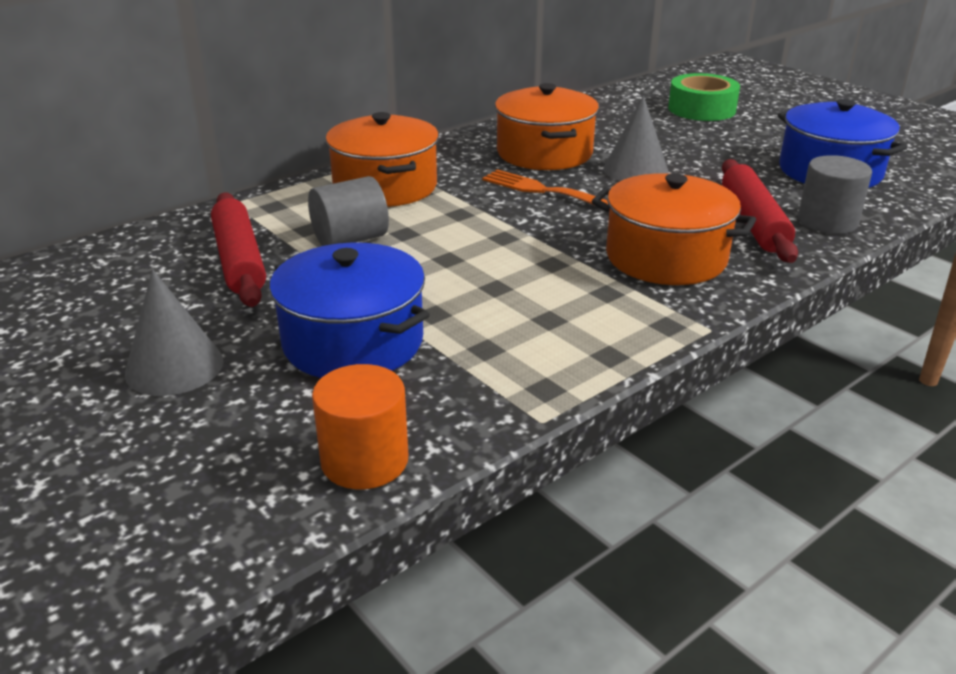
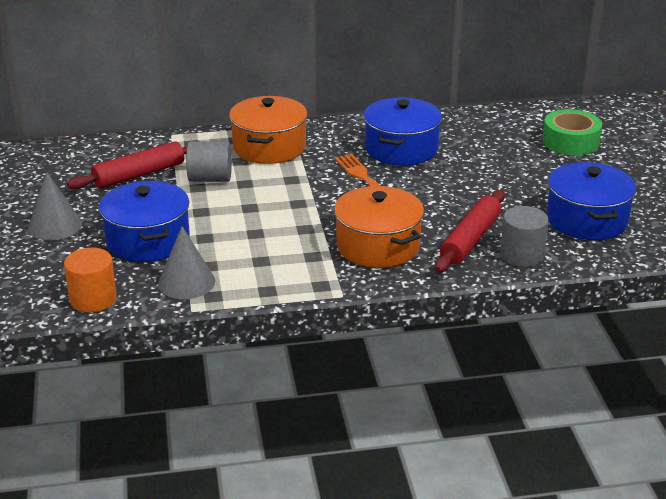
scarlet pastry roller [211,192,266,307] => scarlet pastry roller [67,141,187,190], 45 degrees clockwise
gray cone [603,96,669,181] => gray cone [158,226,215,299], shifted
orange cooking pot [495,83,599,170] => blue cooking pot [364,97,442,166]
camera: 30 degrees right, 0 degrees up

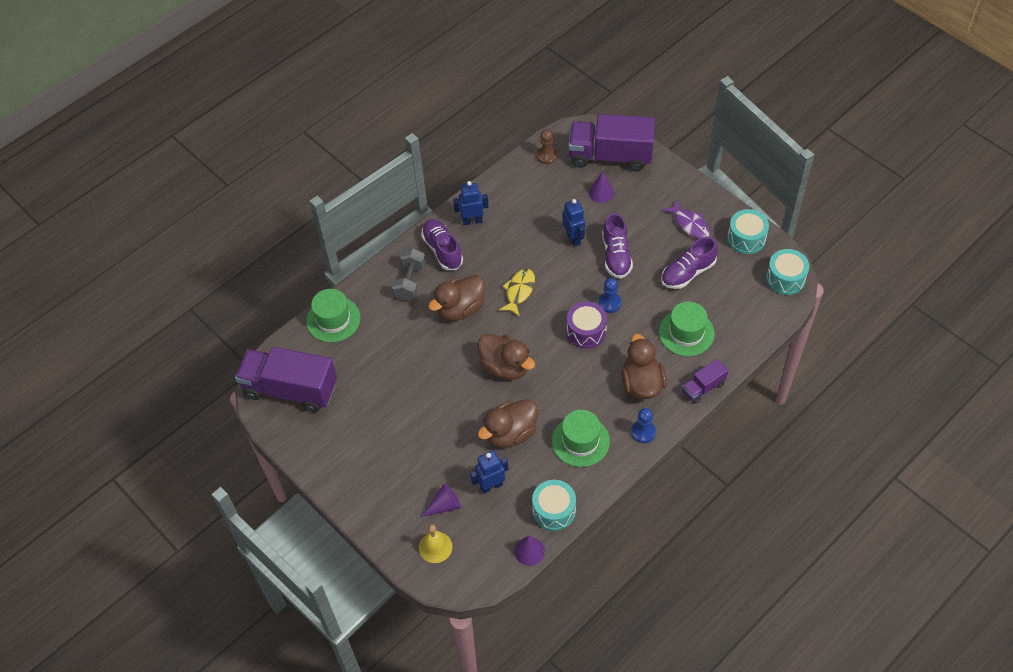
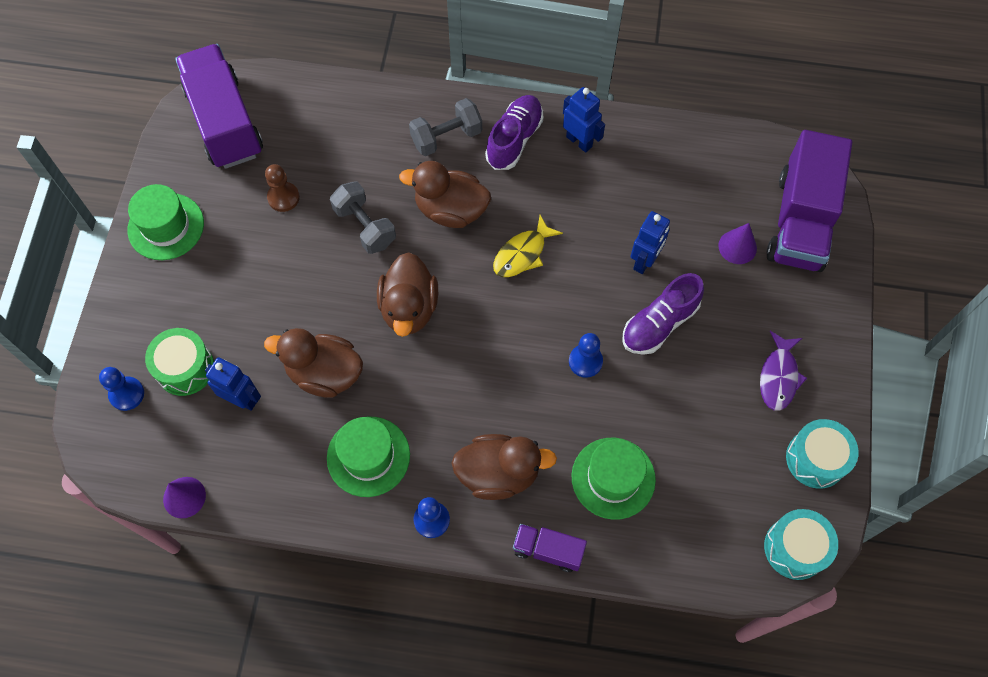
yellow hand bell [419,525,452,563] => blue game pawn [99,367,144,411]
leaf-green top hat [306,289,360,343] => leaf-green top hat [127,184,204,260], shifted
violet cone [421,483,461,517] => leaf-green toy drum [145,328,214,396]
brown game pawn [536,129,557,164] => brown game pawn [265,164,300,212], shifted
nothing => gray hand weight [330,182,396,254]
brown toy duck [621,334,667,399] => brown toy duck [451,434,557,500], 45 degrees clockwise
yellow fish [499,269,535,317] => yellow fish [493,215,563,277], 150 degrees clockwise
violet lorry [568,114,655,172] => violet lorry [766,130,852,272], 135 degrees counterclockwise
aqua toy drum [532,480,576,531] => nothing
violet toy drum [567,302,607,349] => nothing
violet sneaker [661,237,718,289] => nothing
camera: 50 degrees right, 10 degrees up

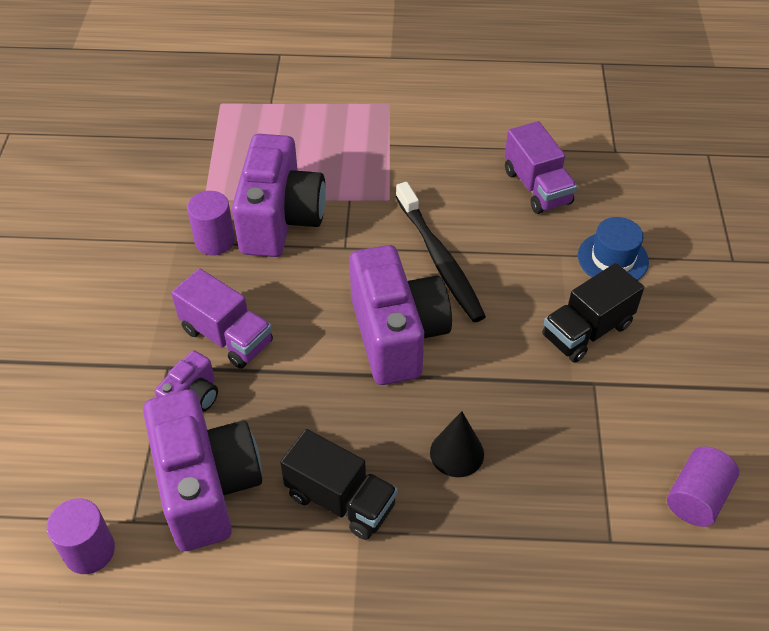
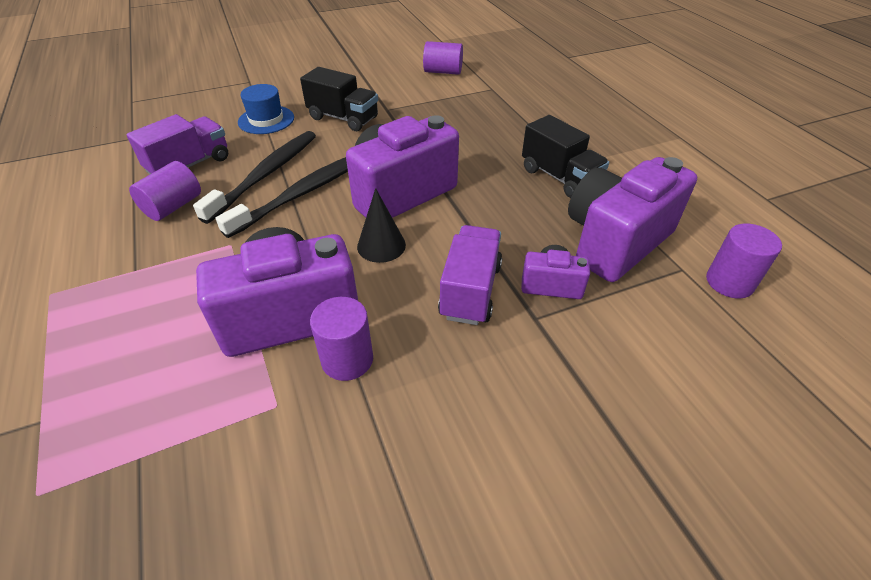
nothing => violet cylinder [129,161,201,221]
nothing => jet-black toothbrush [193,131,316,224]
jet-black cone [430,411,484,477] => jet-black cone [357,188,406,263], shifted
jet-black lorry [280,429,398,540] => jet-black lorry [522,115,609,198], 135 degrees clockwise
camera: 115 degrees left, 5 degrees down

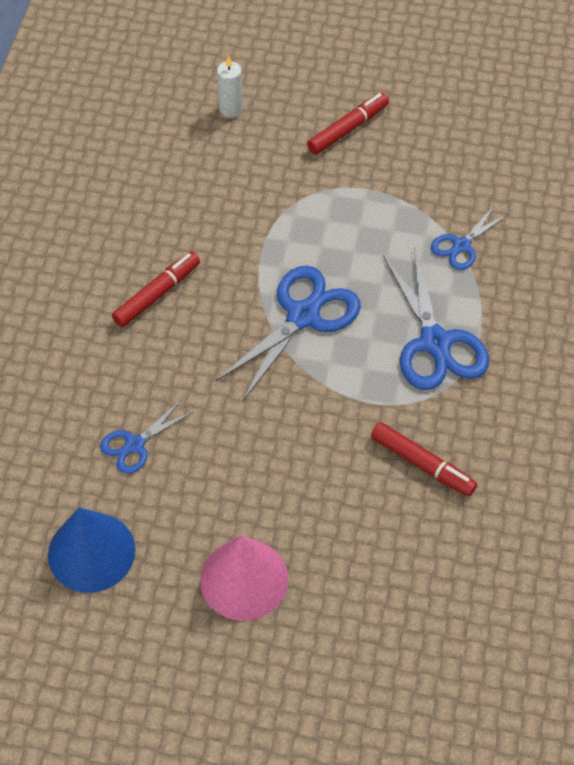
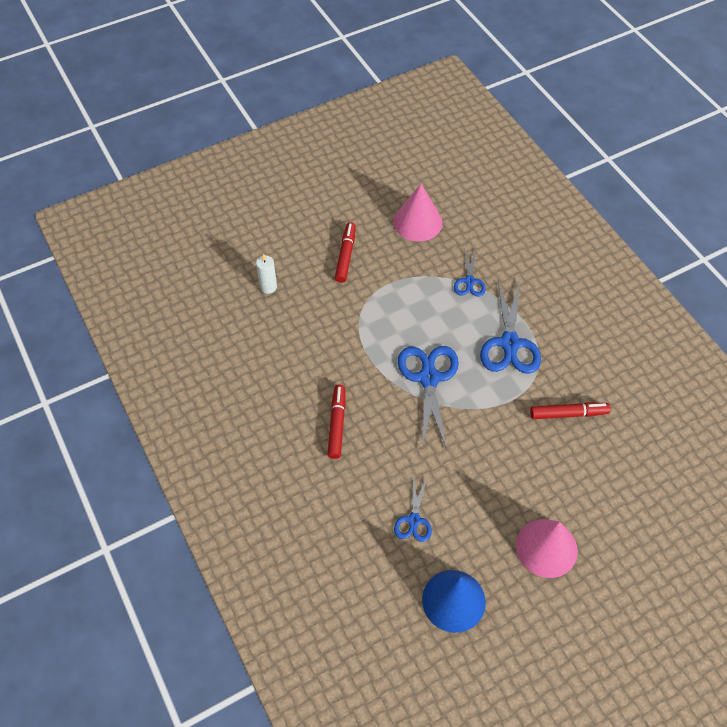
nothing => pink cone [393,184,443,242]
blue scissors [383,247,489,390] => blue scissors [480,281,541,374], 60 degrees clockwise
camera: 40 degrees left, 0 degrees up

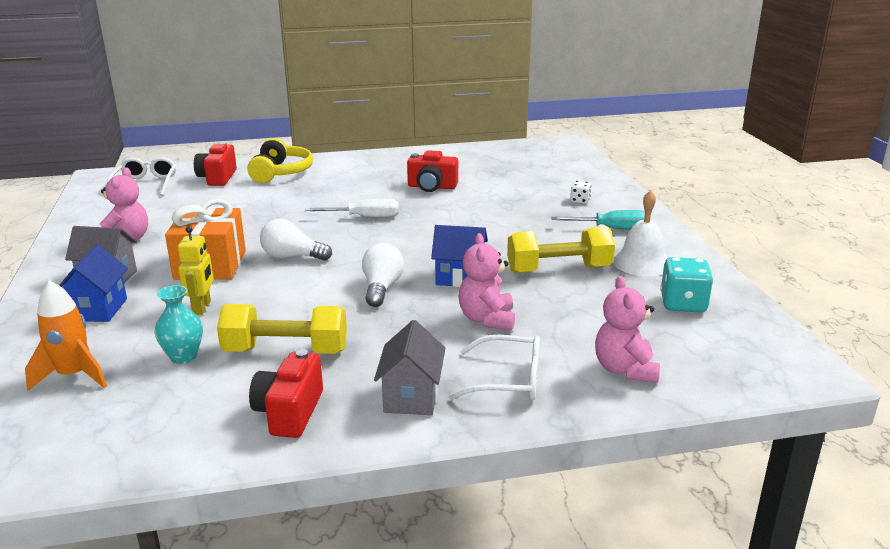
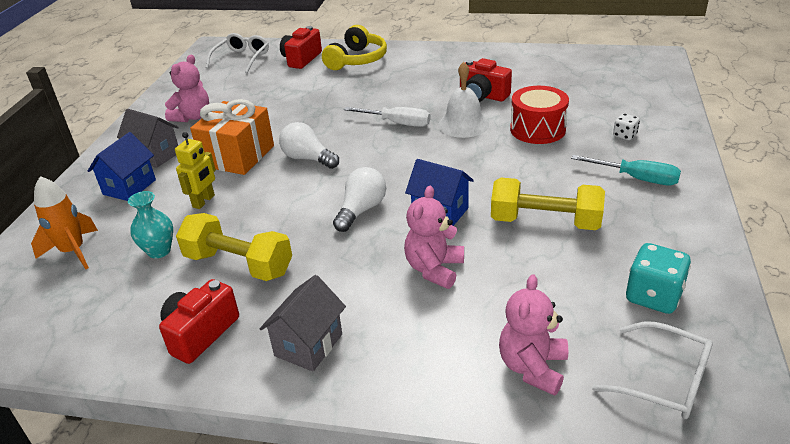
snow-white hand bell [613,190,667,276] => snow-white hand bell [438,62,489,138], shifted
nothing => scarlet toy drum [510,86,569,144]
snow-white glasses [448,335,540,401] => snow-white glasses [592,322,713,419], shifted
camera: 25 degrees right, 10 degrees up

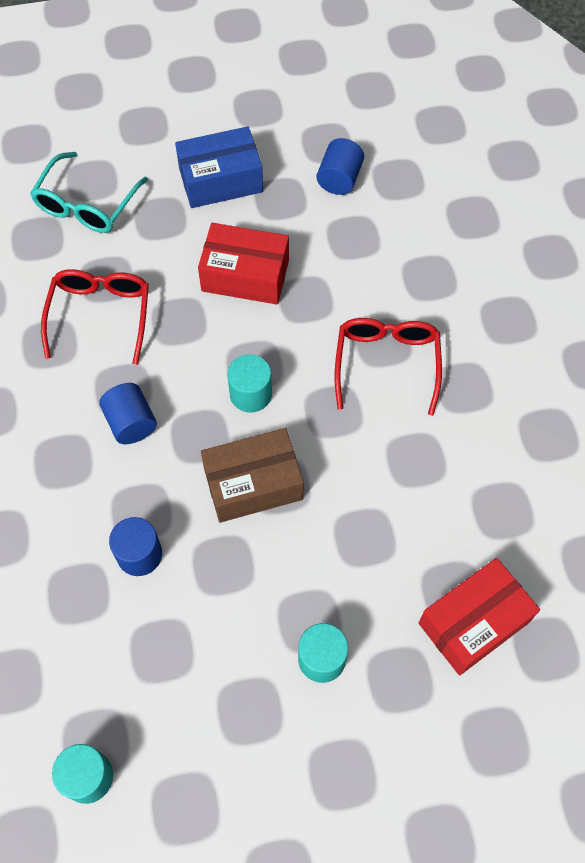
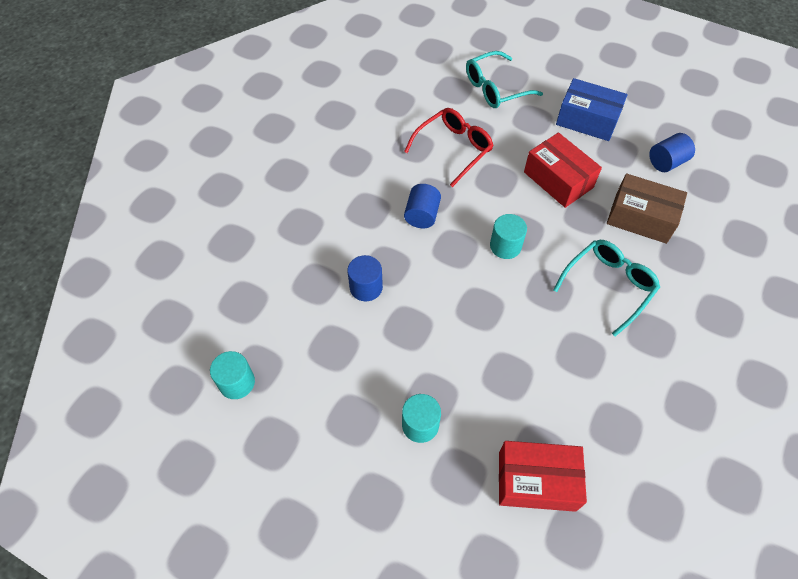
scarlet glasses [335,318,442,416] => aqua glasses [553,240,660,336]
brown box [201,428,304,523] => brown box [607,173,687,244], shifted
camera: 40 degrees right, 5 degrees down

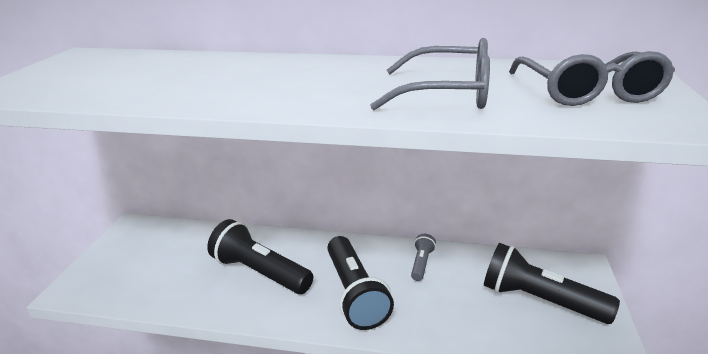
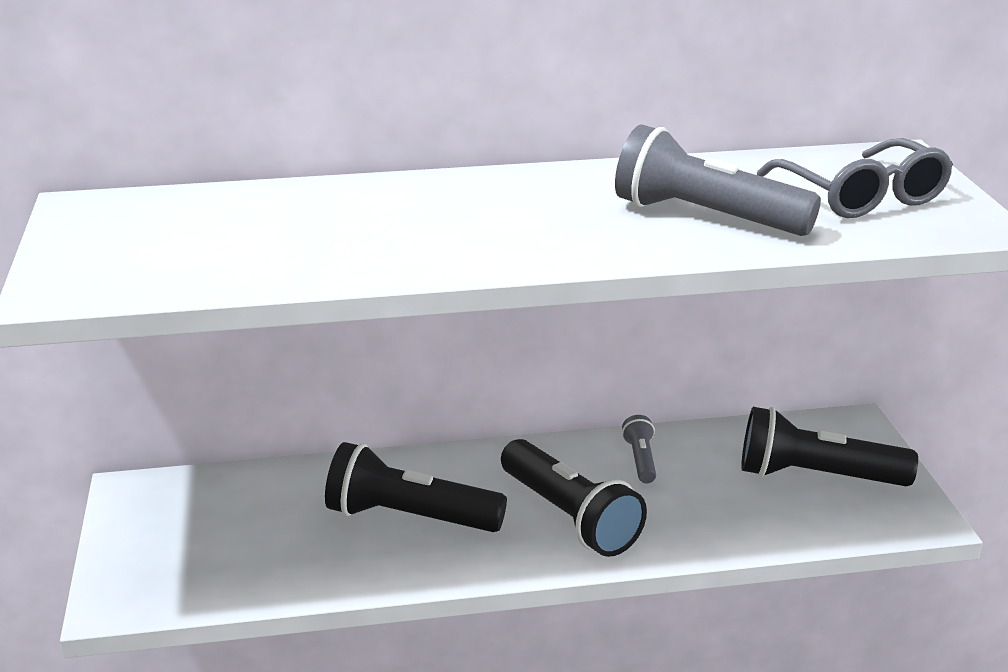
gray glasses [370,38,490,110] => gray torch [615,125,821,236]
camera: 20 degrees left, 0 degrees up

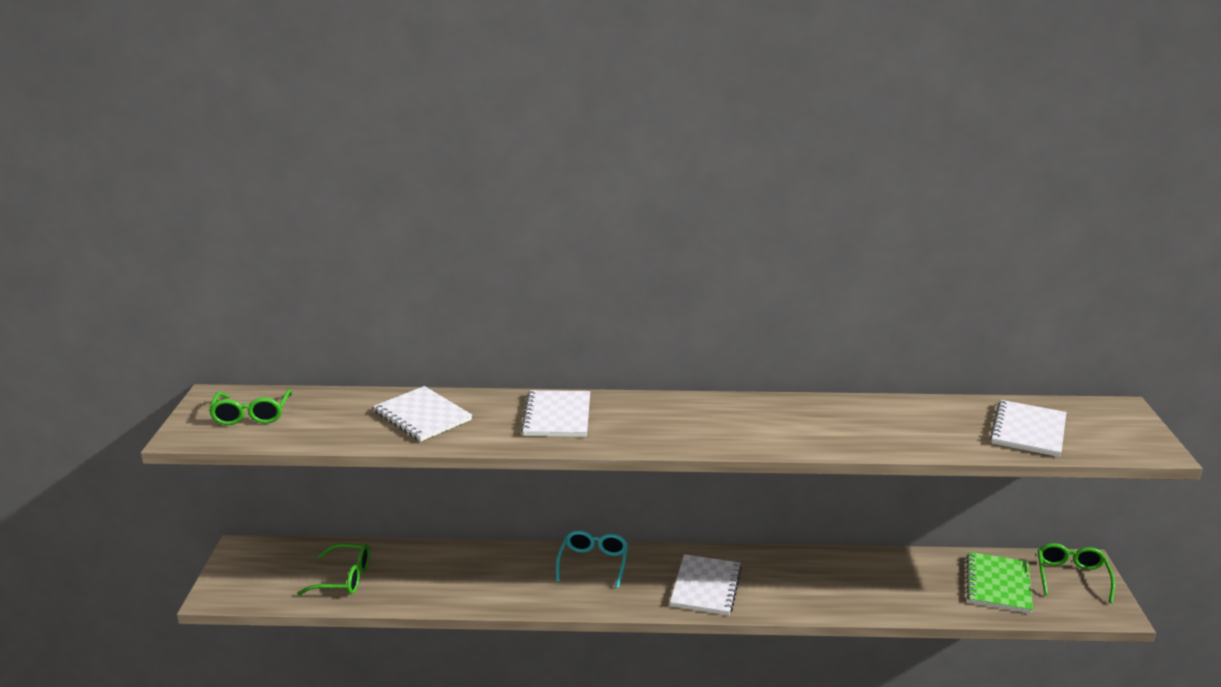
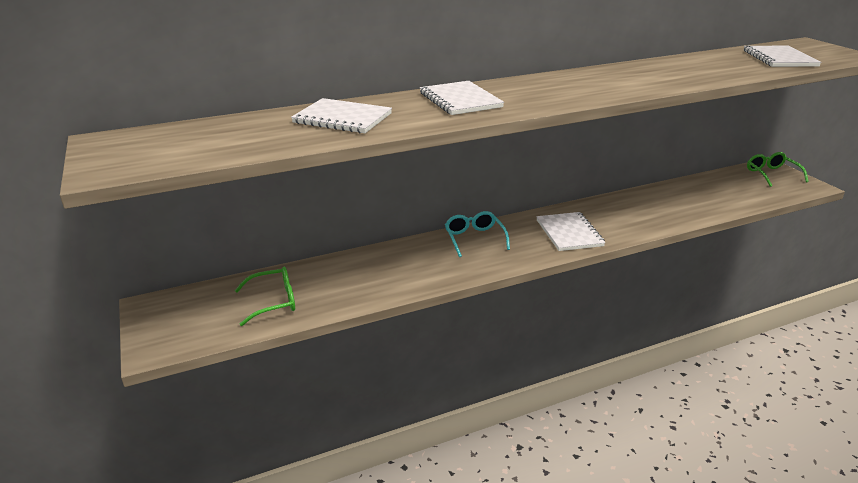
leaf-green glasses [209,389,292,425] => nothing
leaf-green notebook [966,552,1033,613] => nothing
camera: 25 degrees left, 5 degrees up

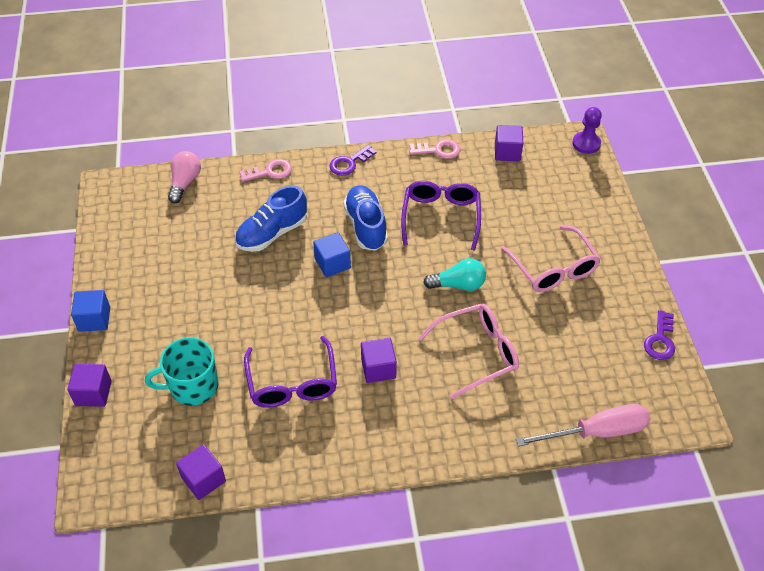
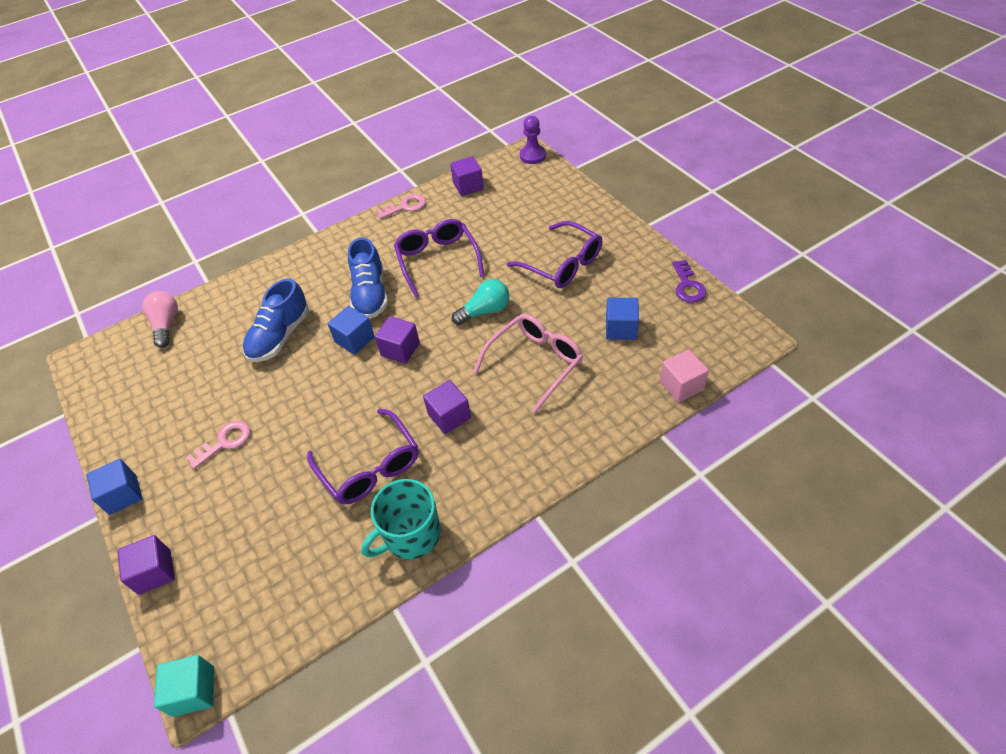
nothing => aqua cube [154,655,214,717]
pink key [239,159,292,182] => pink key [186,421,250,469], shifted
blue sneaker [343,185,388,251] => blue sneaker [348,237,388,319], 150 degrees counterclockwise
aqua coffee mug [145,337,218,406] => aqua coffee mug [361,479,441,559], shifted
violet cube [176,444,226,500] => violet cube [375,316,420,364], shifted
pink glasses [501,225,601,292] => violet glasses [507,221,602,288]
nothing => blue cube [606,298,639,340]
pink screwdriver [516,404,650,446] => pink cube [660,349,709,403]
violet key [329,145,377,176] => nothing
camera: 20 degrees left, 0 degrees up

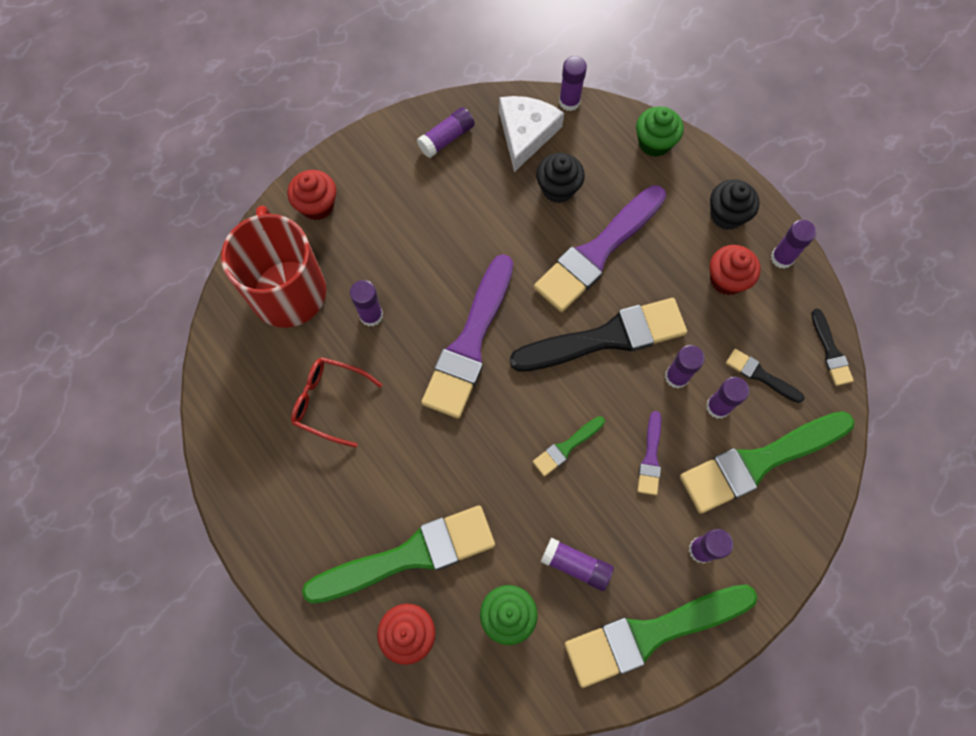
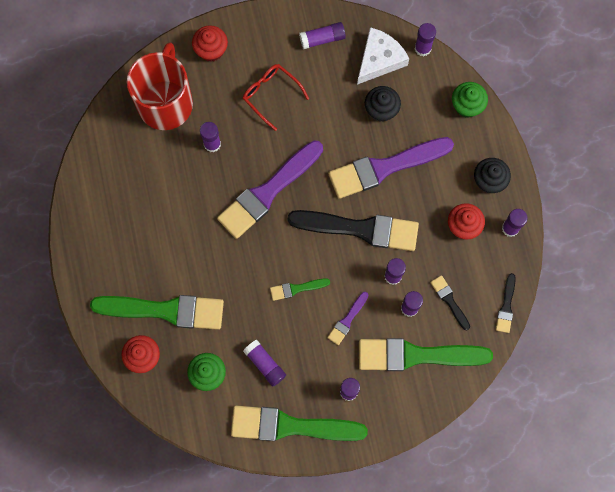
scarlet glasses [291,357,382,448] => scarlet glasses [243,64,309,131], shifted
camera: 25 degrees right, 5 degrees up

